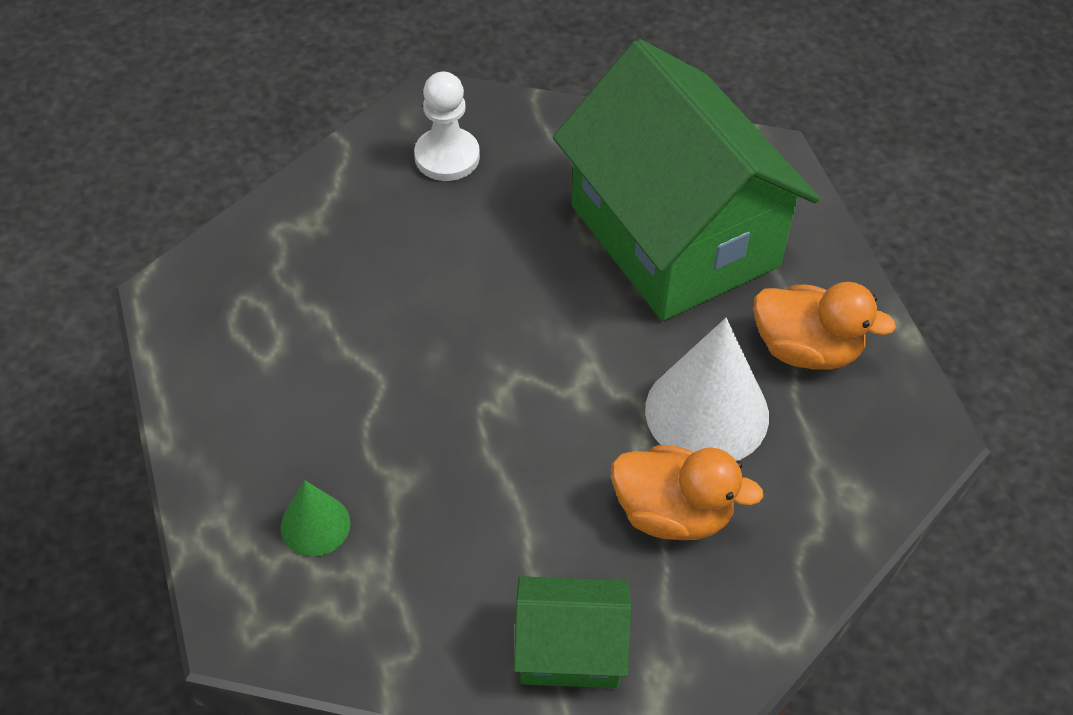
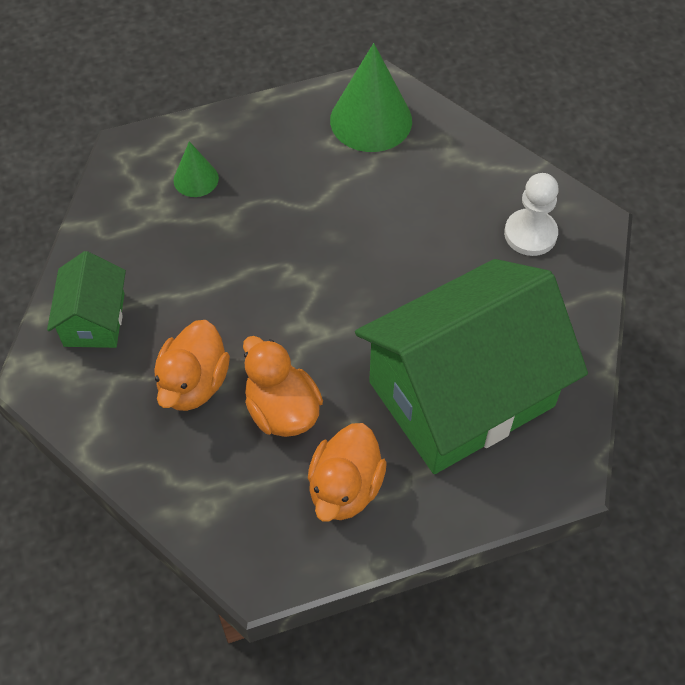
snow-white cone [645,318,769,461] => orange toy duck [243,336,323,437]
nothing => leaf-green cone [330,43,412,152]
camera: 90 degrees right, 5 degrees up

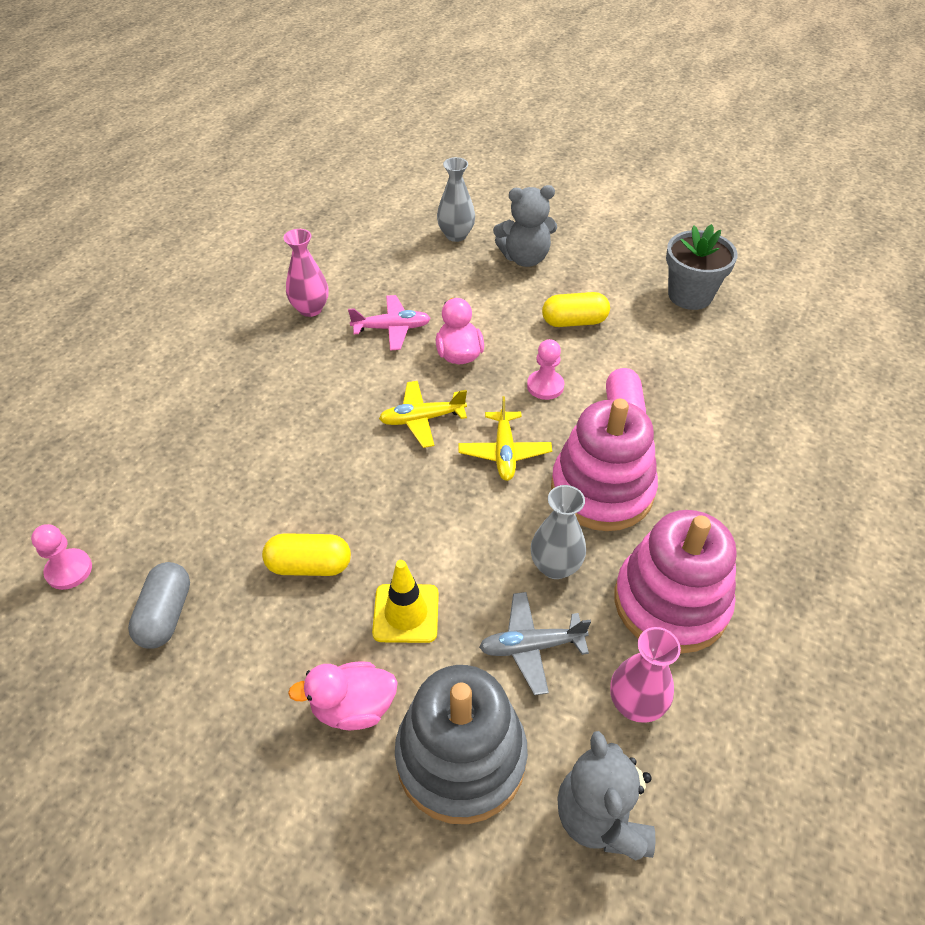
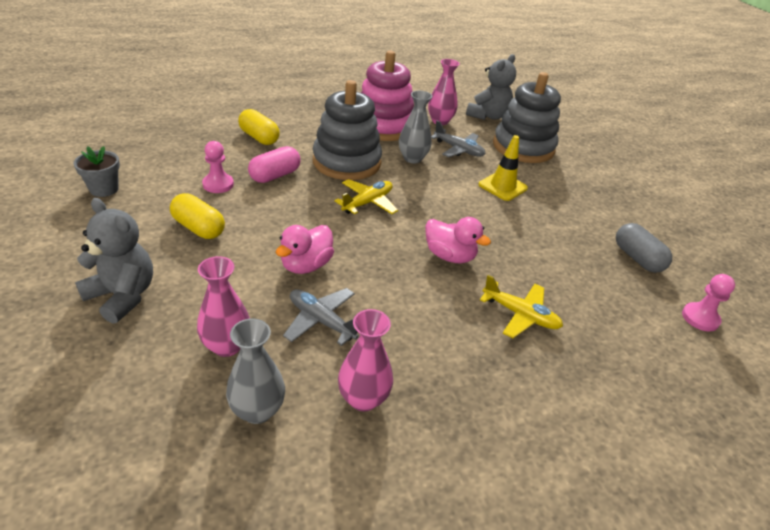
gray plant pot [666,224,738,310] => gray plant pot [73,146,120,197], x0.65
nothing => pink flower vase [197,256,250,357]
pink game pawn [527,339,564,400] => pink game pawn [202,141,234,193], shifted
gray flower vase [437,157,475,242] => gray flower vase [226,318,285,424], shifted
yellow pill shape [262,533,351,576] => yellow pill shape [238,109,280,145], shifted
pink toy plane [348,295,431,350] => gray toy plane [283,288,359,346]
pink ring stacker [551,399,658,531] => gray ring stacker [313,80,382,180]
pink toy duck [288,661,398,730] => pink toy duck [425,217,491,263], shifted
yellow toy plane [379,381,467,448] => yellow toy plane [480,275,563,338], shifted
gray pill shape [128,562,190,649] => gray pill shape [616,223,672,273], 75 degrees counterclockwise
camera: 140 degrees left, 10 degrees down

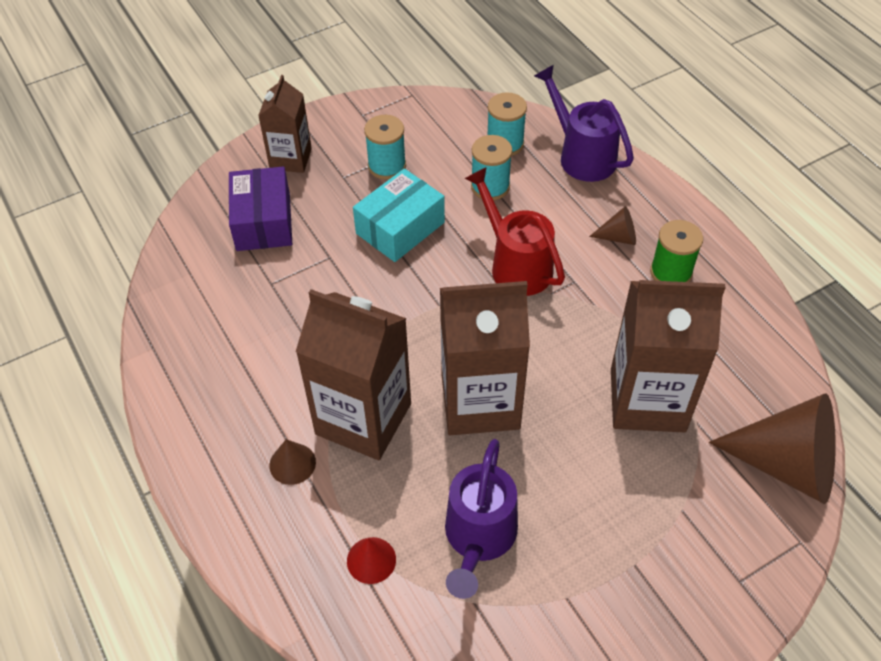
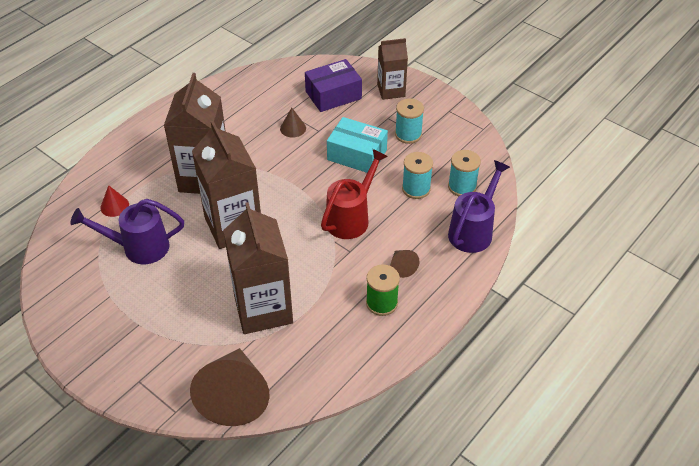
brown cone [269,439,316,485] => brown cone [280,108,306,138], shifted
camera: 70 degrees right, 5 degrees down

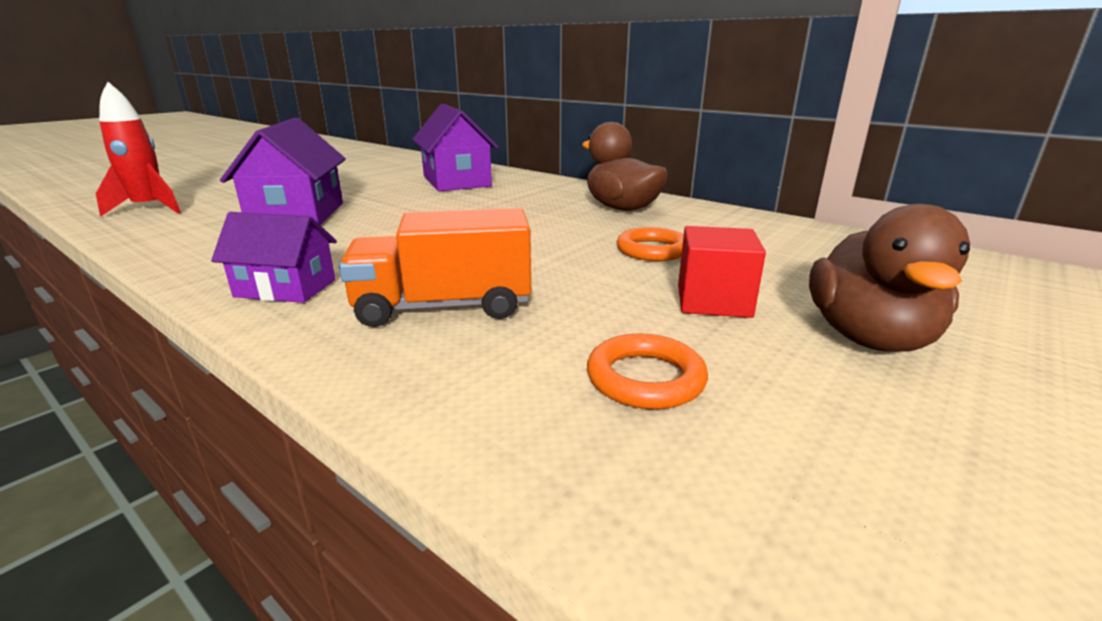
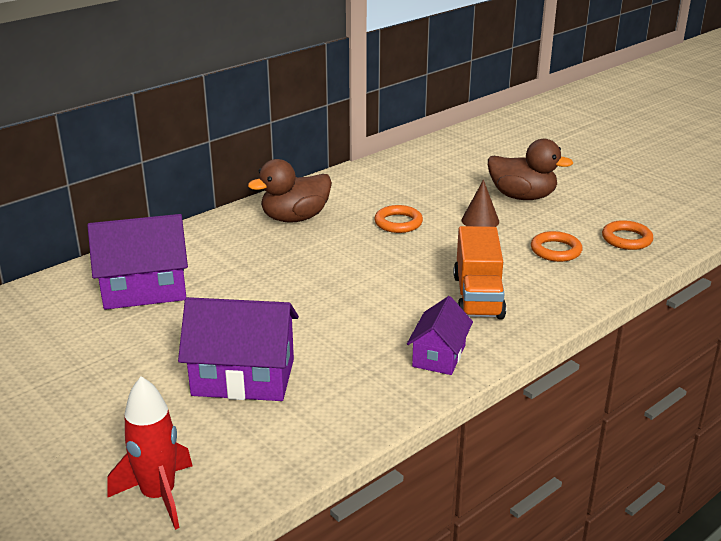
scarlet cube [678,226,766,318] => brown cone [462,180,499,227]
nothing => orange ring [602,220,653,250]
camera: 80 degrees left, 5 degrees up

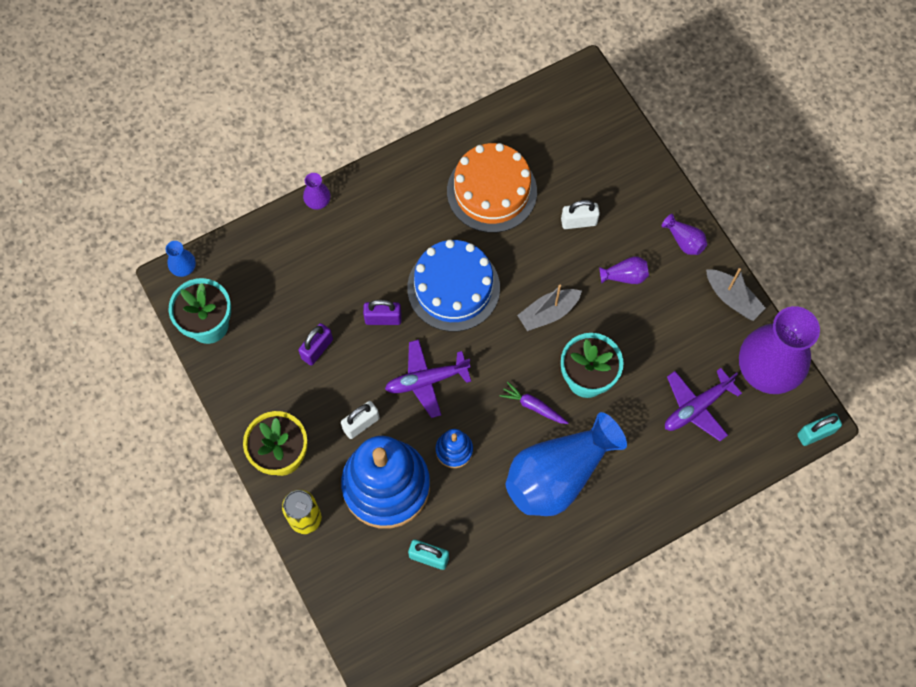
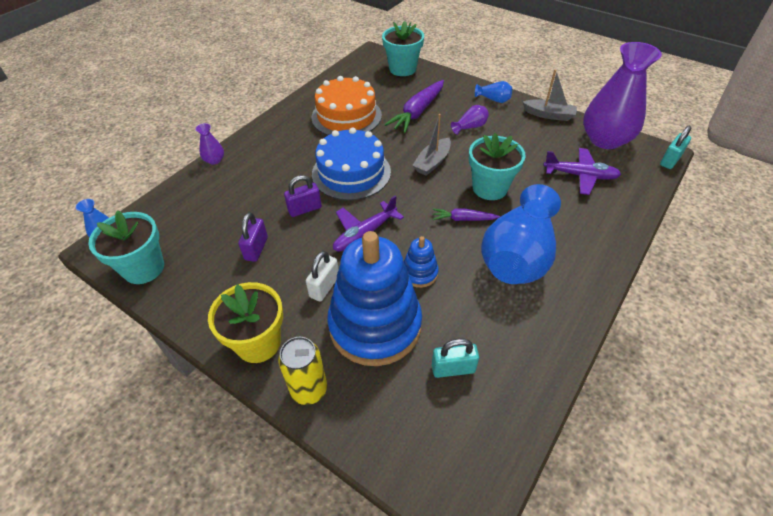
nothing => aqua plant pot [382,21,424,76]
snow-white small lock [561,200,600,229] => violet root vegetable [384,80,444,133]
violet flower vase [662,214,707,255] => blue flower vase [475,81,512,103]
violet toy plane [665,368,742,441] => violet toy plane [543,148,621,195], 105 degrees counterclockwise
camera: 25 degrees left, 20 degrees down

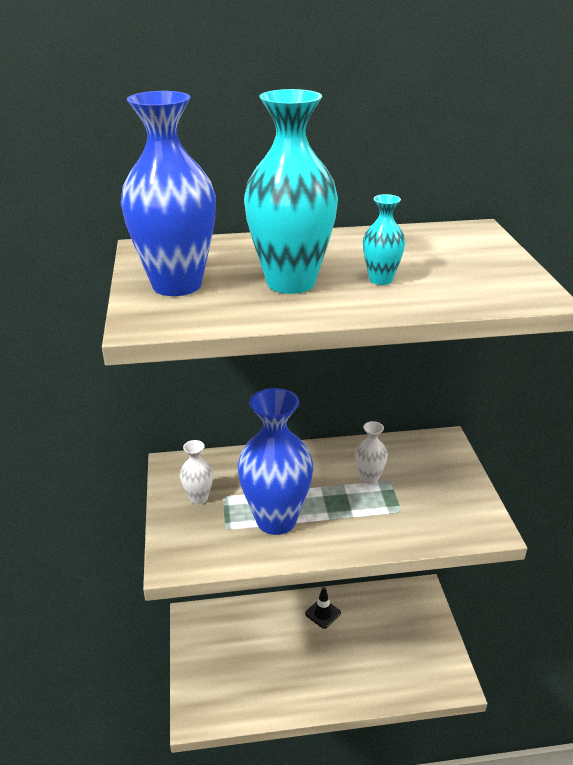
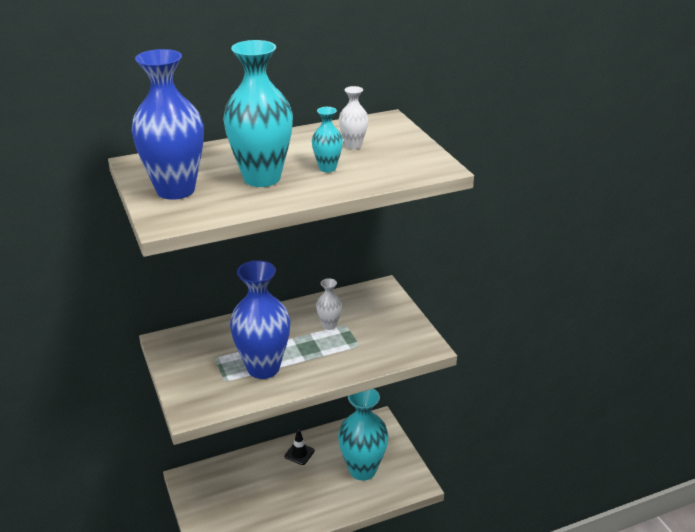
nothing => aqua flower vase [338,389,388,481]
snow-white flower vase [180,440,213,504] => snow-white flower vase [339,86,368,149], shifted
camera: 15 degrees left, 0 degrees up

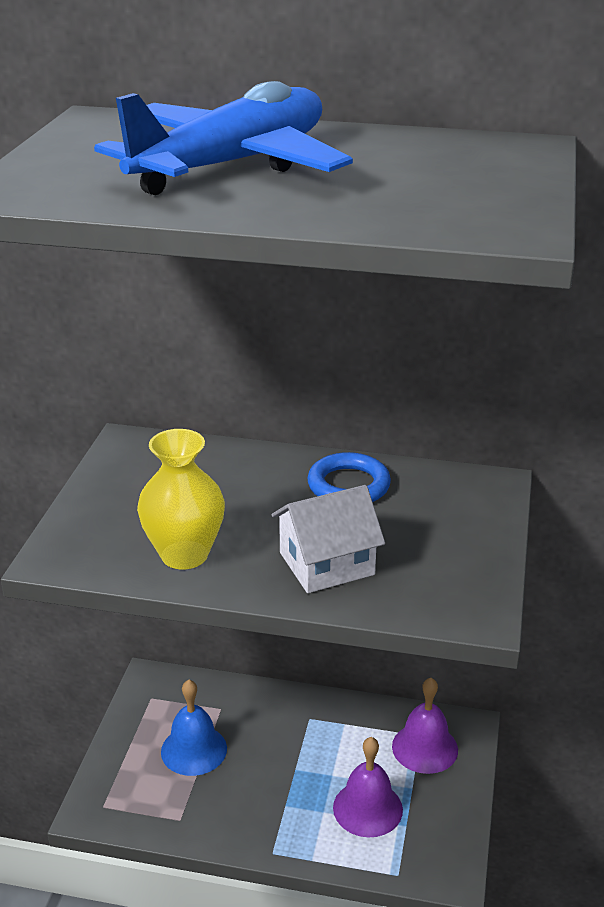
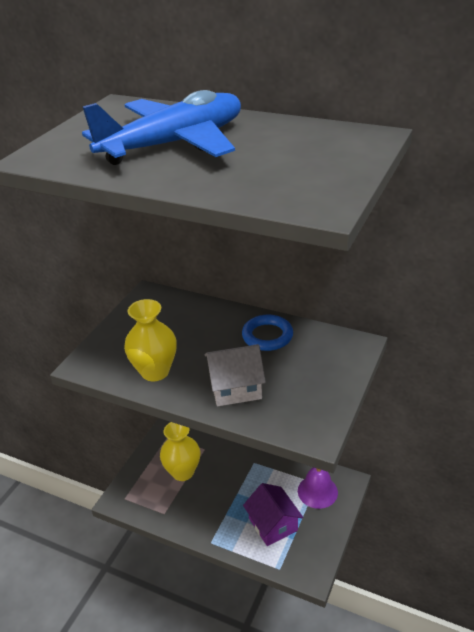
blue hand bell [161,680,227,776] => yellow flower vase [160,422,200,481]
violet hand bell [333,737,403,837] => violet cottage [243,483,303,546]
camera: 15 degrees right, 5 degrees up

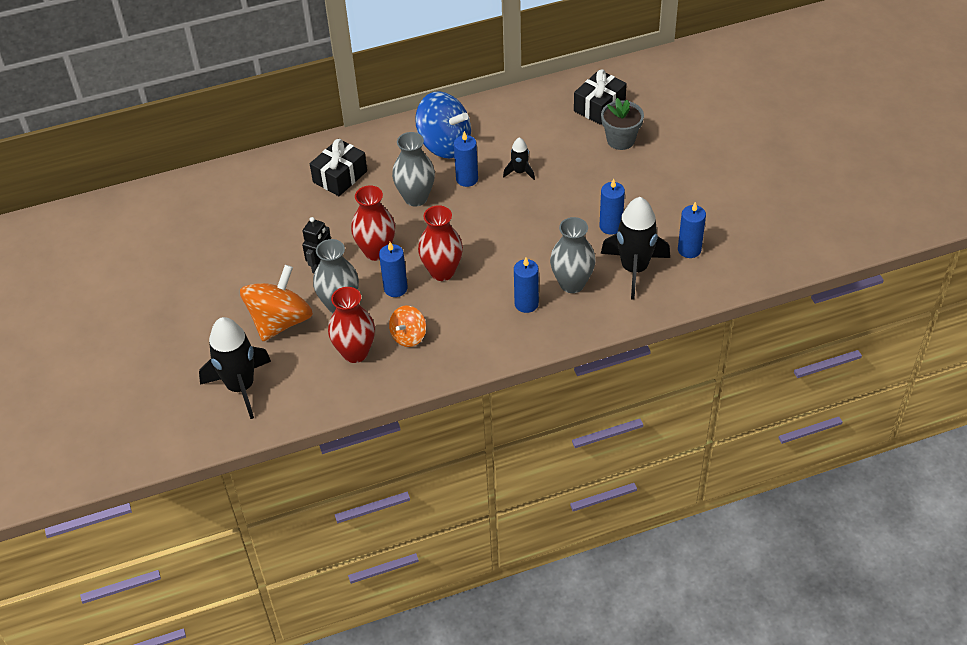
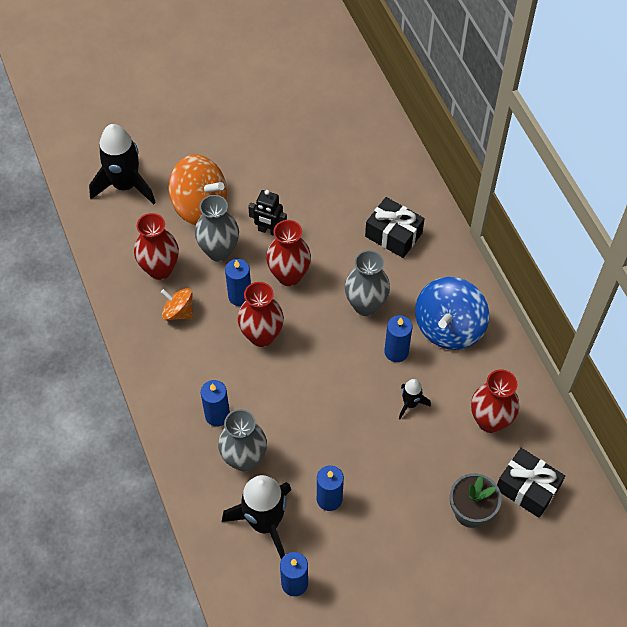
nothing => scarlet flower vase [471,369,519,433]
camera: 85 degrees right, 10 degrees up

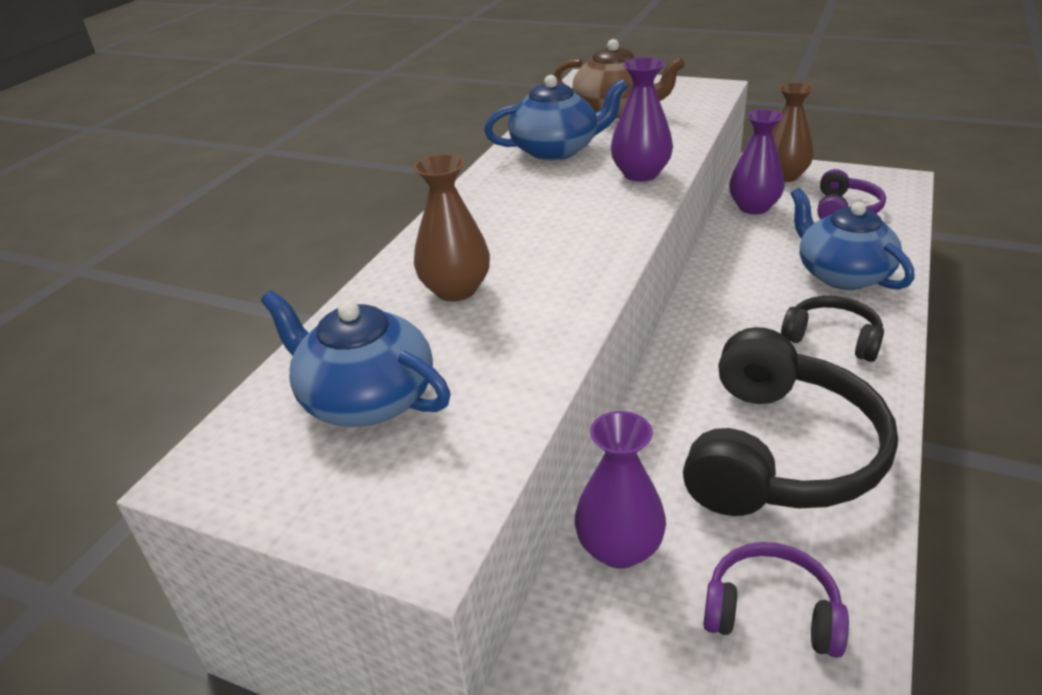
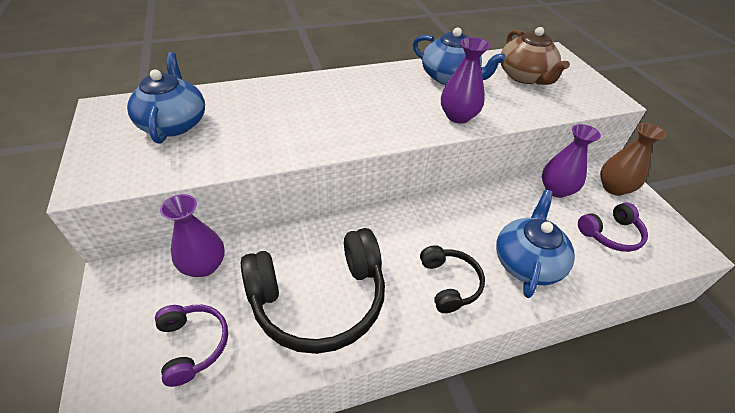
brown flower vase [413,154,490,301] => nothing
camera: 45 degrees right, 10 degrees up

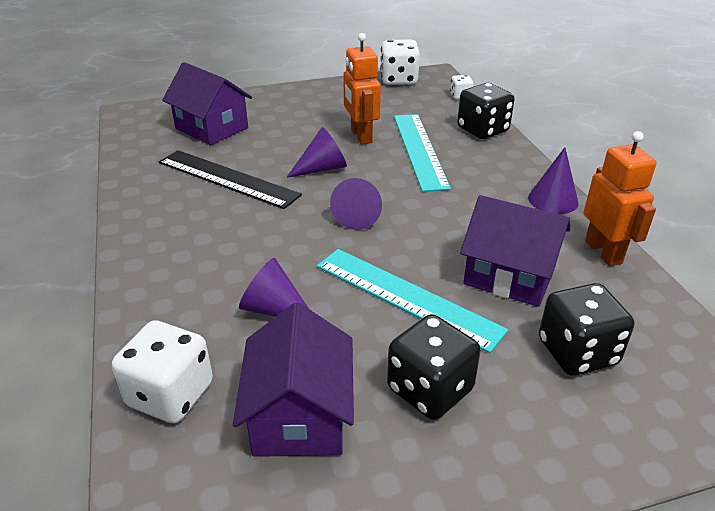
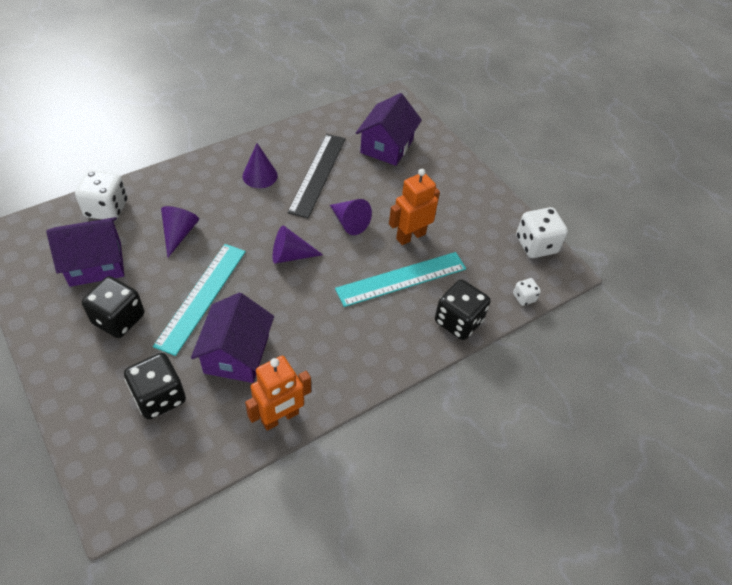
violet cone [528,147,578,214] => violet cone [242,143,278,188], shifted
camera: 70 degrees right, 15 degrees up

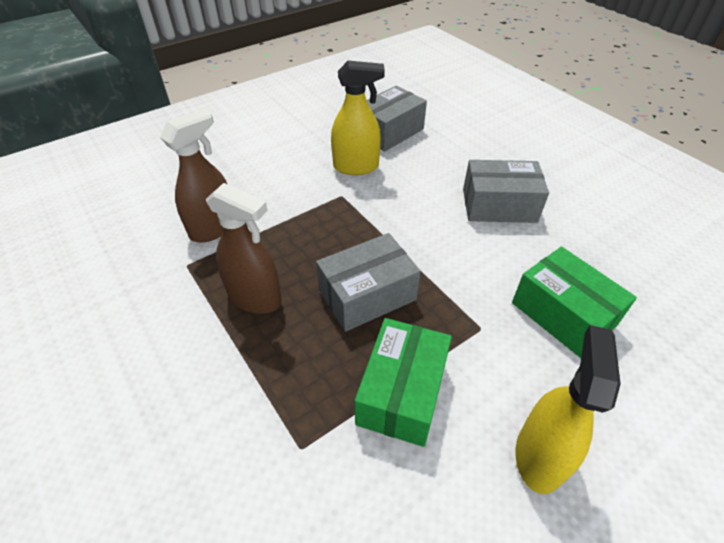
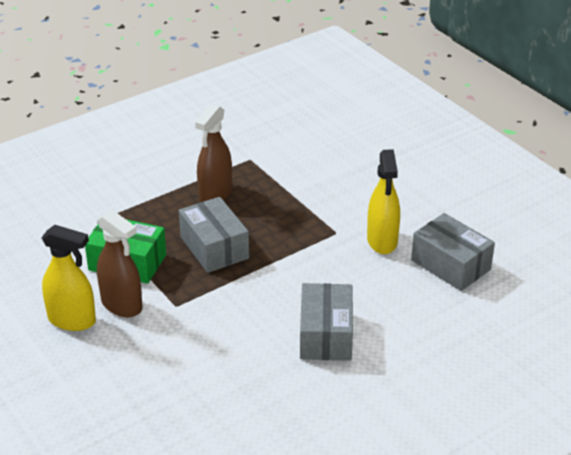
brown spray cleaner [160,109,227,242] => brown spray cleaner [97,209,142,317], shifted
leaf-green box [512,247,637,358] => nothing
camera: 90 degrees right, 10 degrees down

